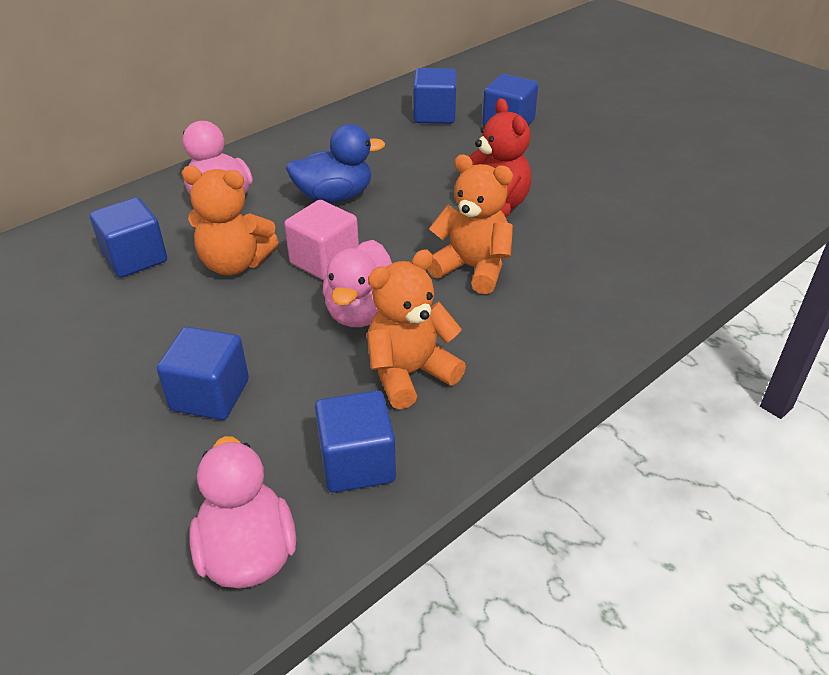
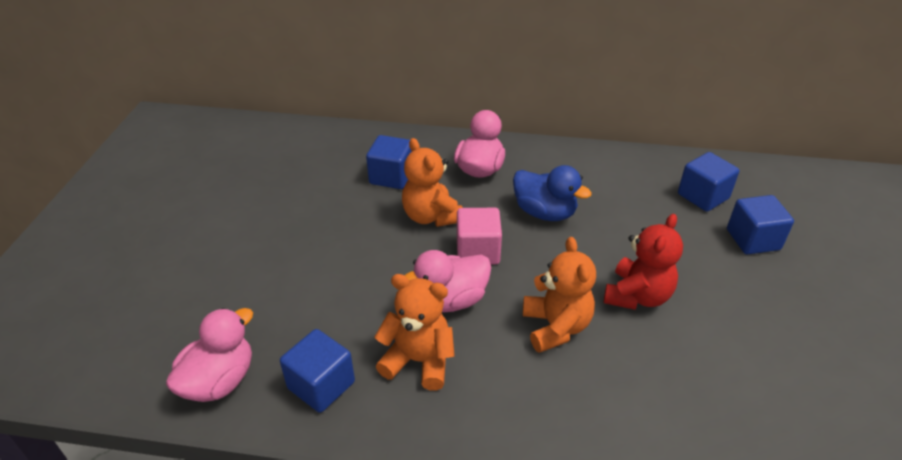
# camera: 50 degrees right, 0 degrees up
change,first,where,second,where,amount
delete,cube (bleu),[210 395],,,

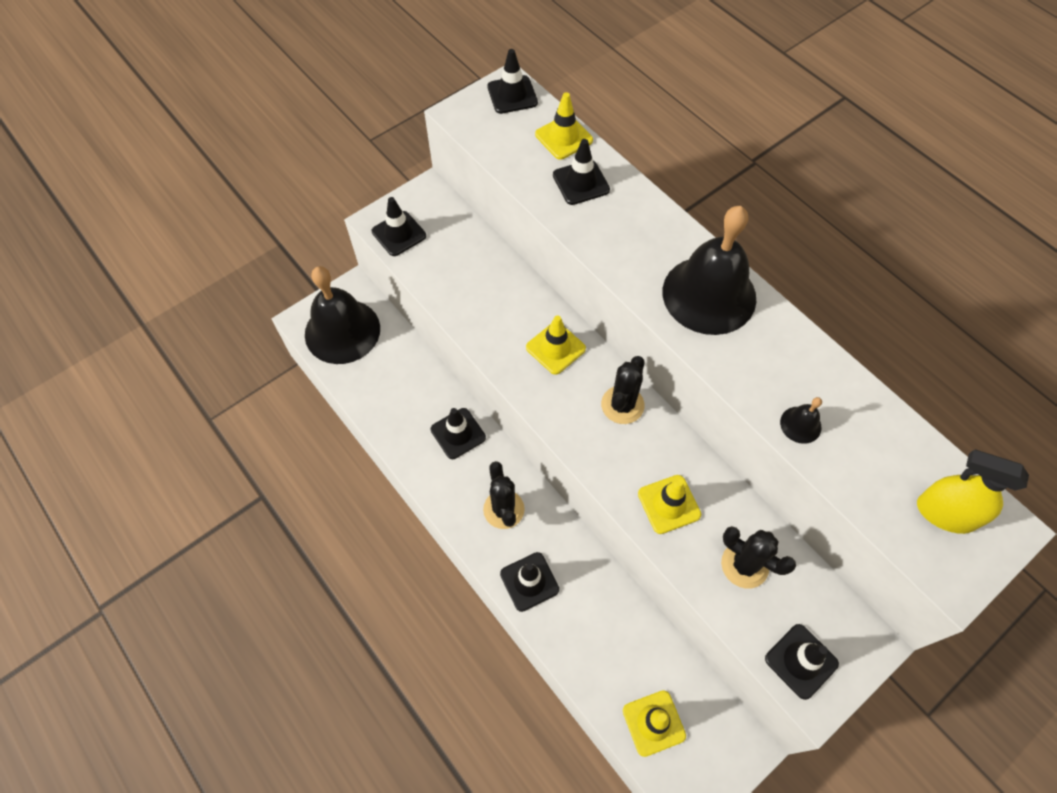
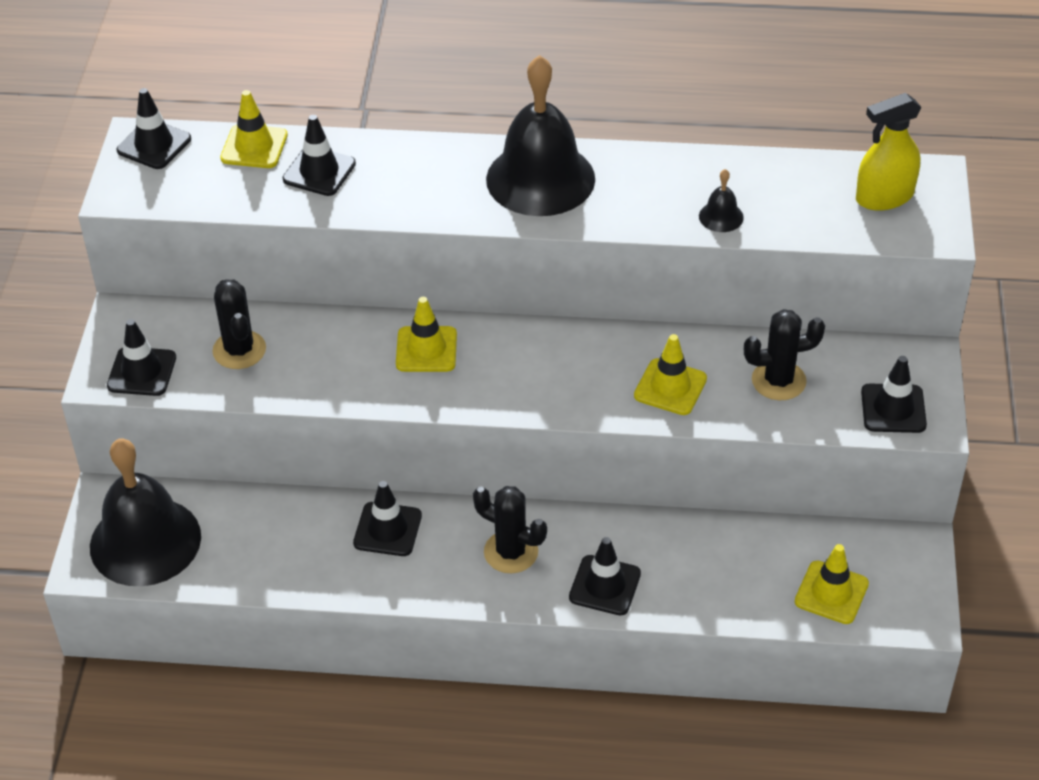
# camera: 45 degrees left, 15 degrees down
change,first,where,second,where,amount
move,cactus (noir),[622 405],,[239 350],

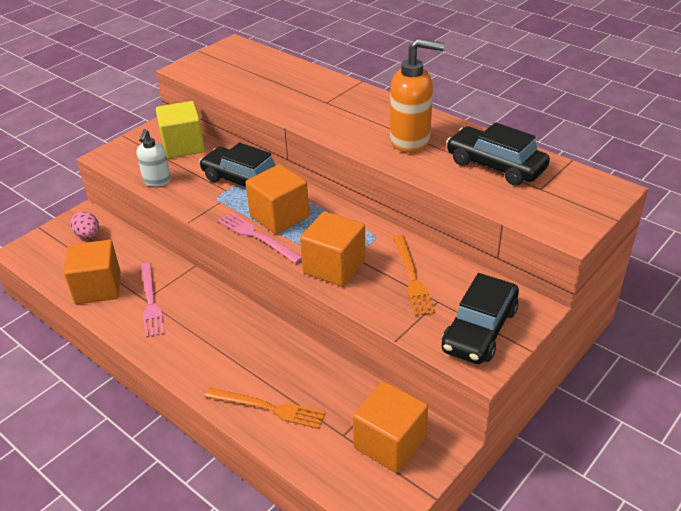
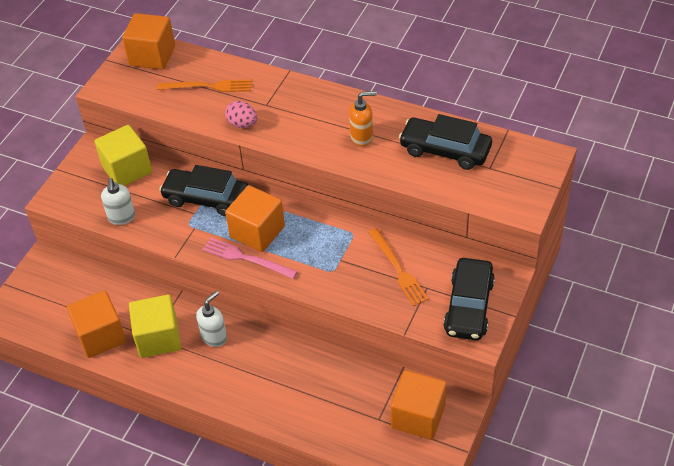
# camera: 15 degrees left, 10 degrees up
change,first,where,second,where,amount
resize,distributeur de savon (orange),[410 141],,[362 137],x0.60
move,œuf (rose),[88 235],,[242 124],
move,cube (orange),[334 267],,[152 56],
replace,fourchette (rose),[151 301],cube (jaune),[158 338],
move,fourchette (orange),[269 408],,[208 86],
insert,,,distributeur de savon (blanc),[214 337],

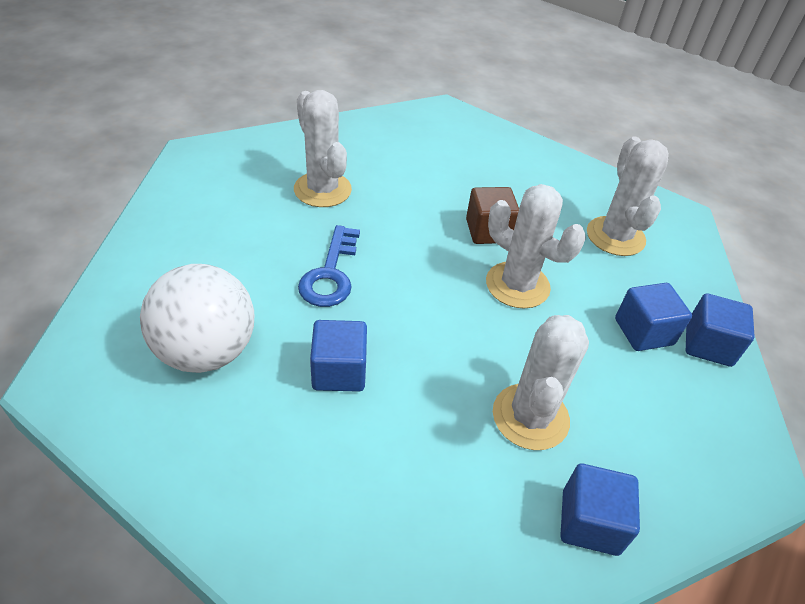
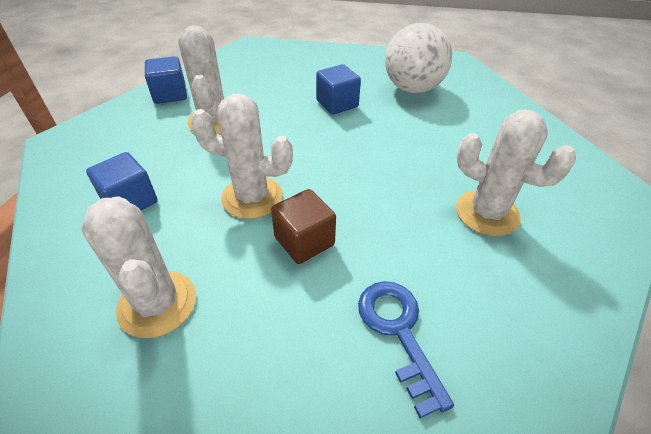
# camera: 155 degrees right, 0 degrees up
change,first,where,second,where,amount
move,clé (bleu),[330 274],,[398 332],
delete,cube (bleu),[708 345],,,

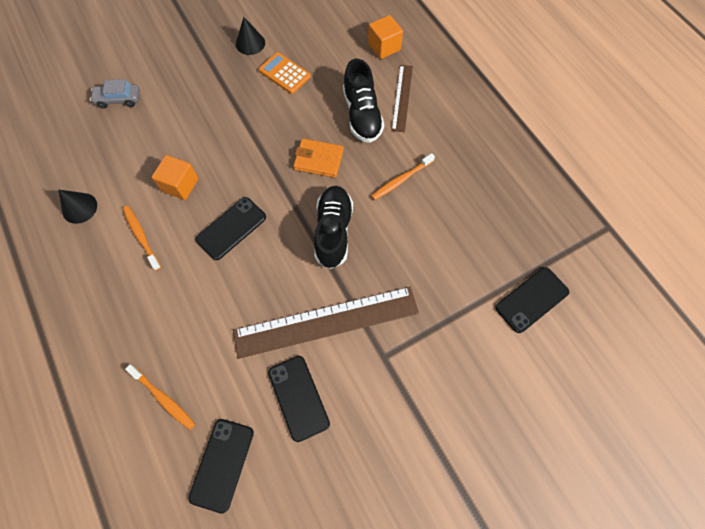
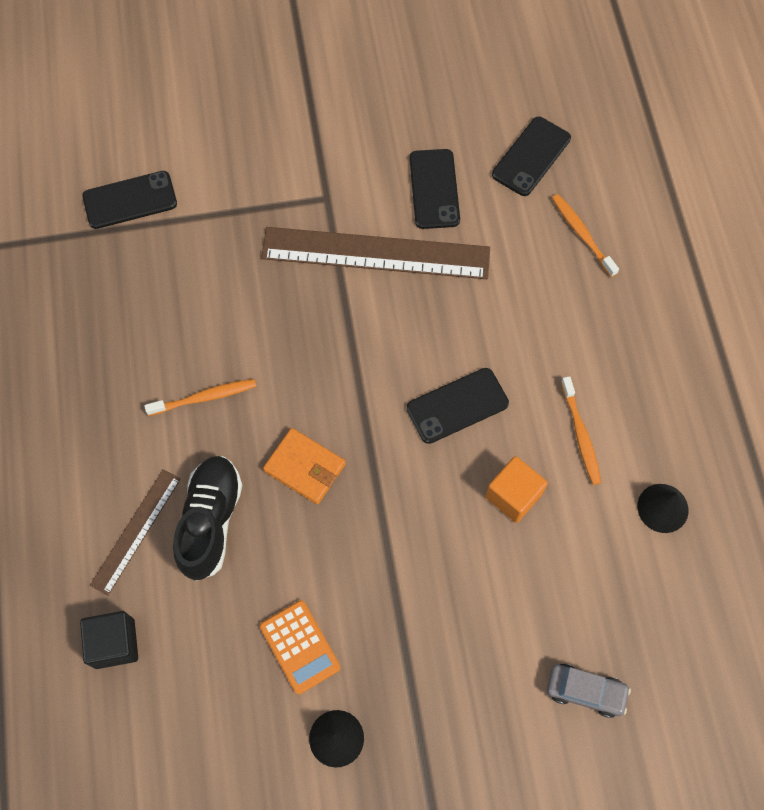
# camera: 160 degrees left, 0 degrees up
change,first,where,second,where,amount
recolor,cube (orange),[384 47],cube (noir),[114 643],
delete,chaussure (noir),[333 231],,,

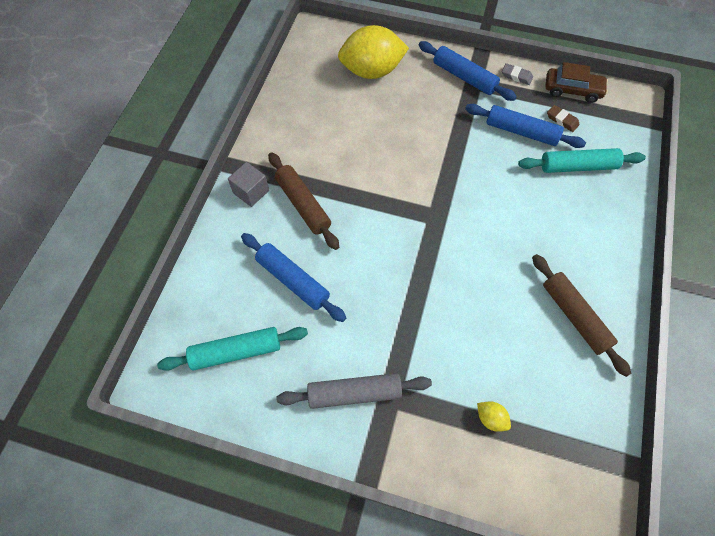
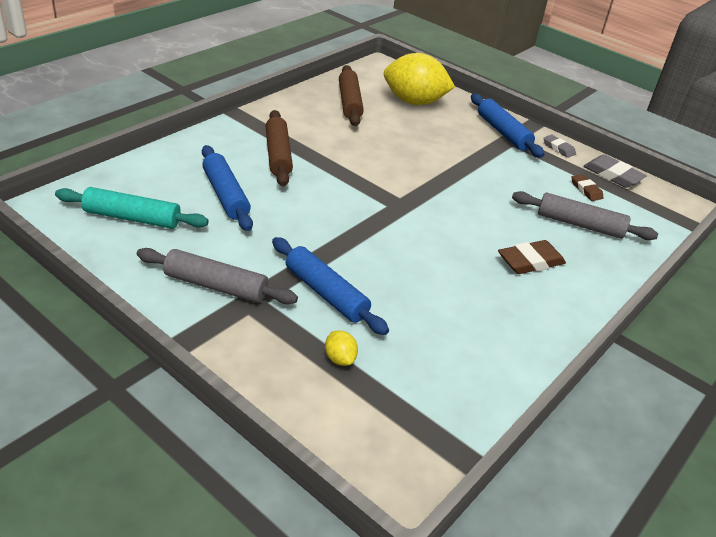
# camera: 20 degrees right, 25 degrees down
change,first,where,second,where,amount
replace,voiture (marron),[572 90],gomme (gris),[613 175],
move,rouleau à pâtisserie (bleu),[521 131],,[326 293],
recolor,rouleau à pâtisserie (turquoise),[577 166],rouleau à pâtisserie (gris),[580 224],
delete,cube (gris),[251 192],,,
move,rouleau à pâtisserie (marron),[575 316],,[350 102],
insert,,,gomme (marron),[530 261],

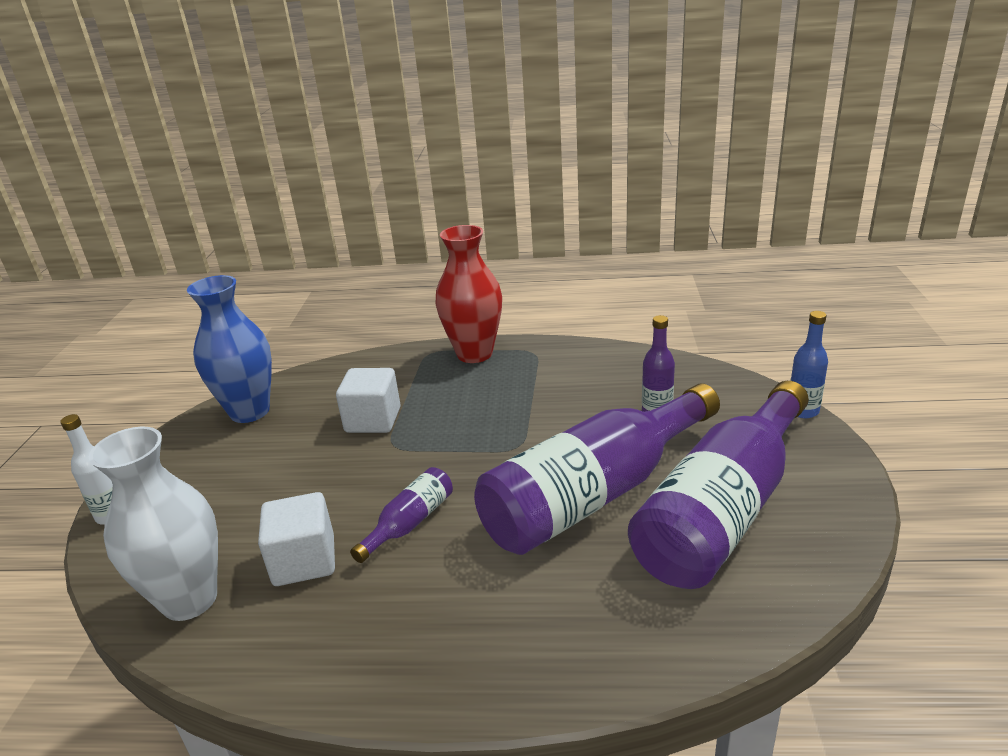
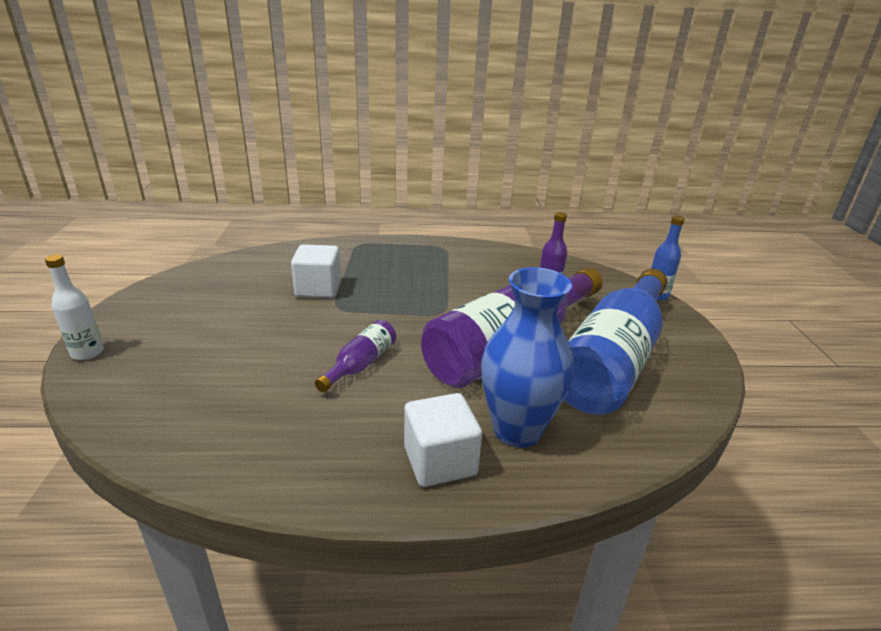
# camera: 10 degrees left, 0 degrees up
change,first,where,second,where,amount
delete,vase (rouge),[474 354],,,
move,vase (bleu),[250 411],,[517 430],
recolor,bouteille (violet),[723 509],bouteille (bleu),[612 360],
delete,vase (blanc),[189 599],,,
move,cube (blanc),[304 561],,[440 461],

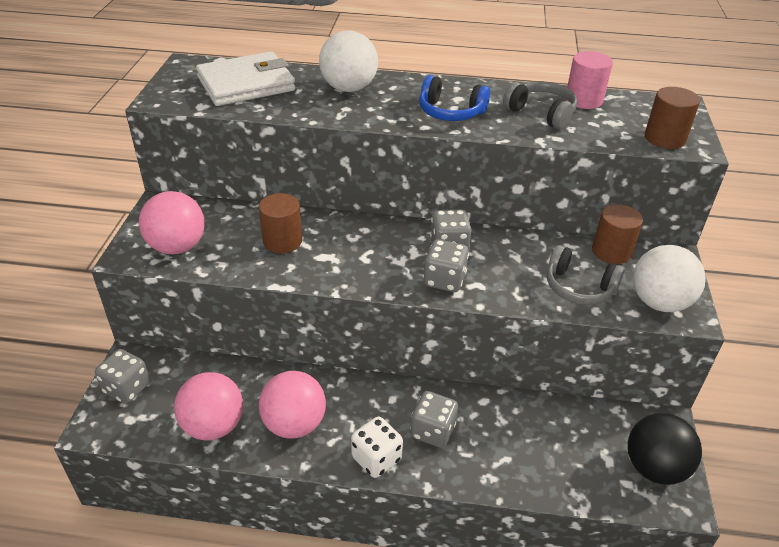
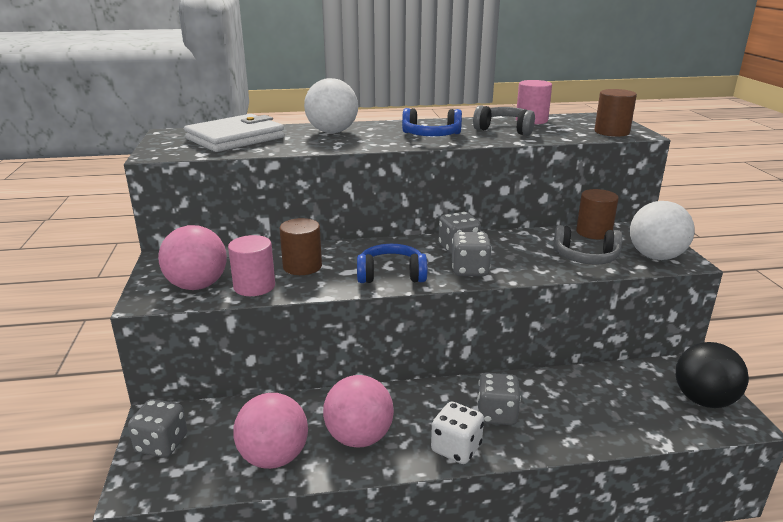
# camera: 15 degrees left, 15 degrees down
change,first,where,second,where,amount
insert,,,cylindre (rose),[254 286],
insert,,,casque audio (bleu),[391 275],

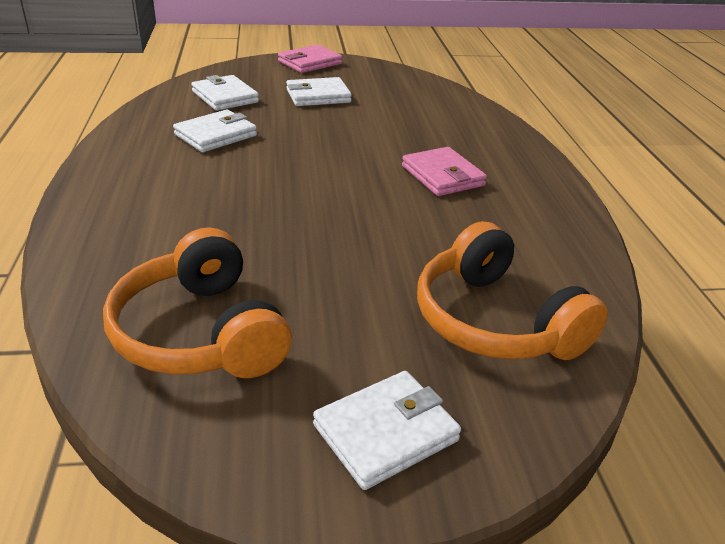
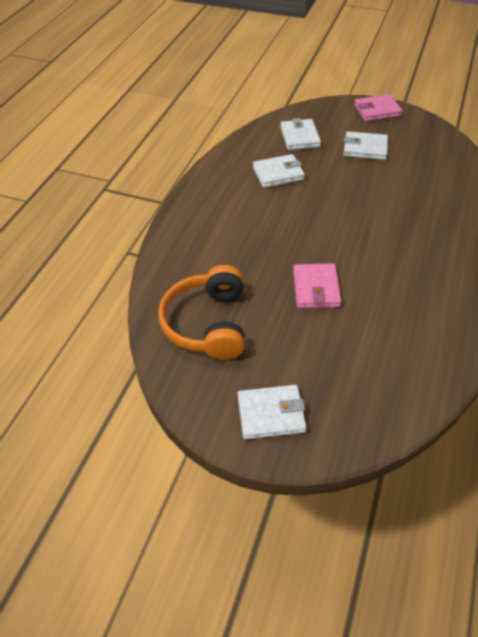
# camera: 30 degrees right, 15 degrees up
change,first,where,second,where,amount
move,portefeuille (rose),[442 176],,[316 288],
delete,casque audio (orange),[495 321],,,

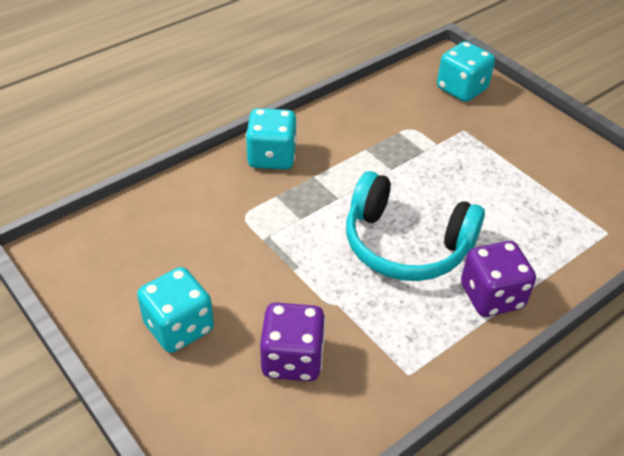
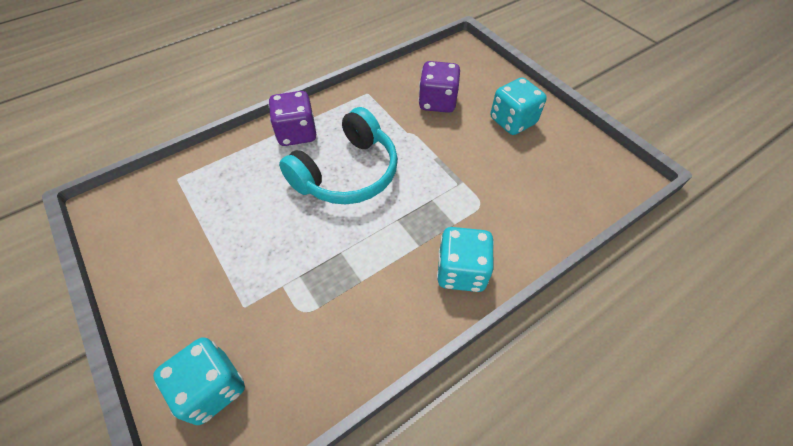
# camera: 175 degrees left, 10 degrees up
change,first,where,second,where,amount
rotate,casque audio (turquoise),[406 245],,[347 173],105 degrees clockwise

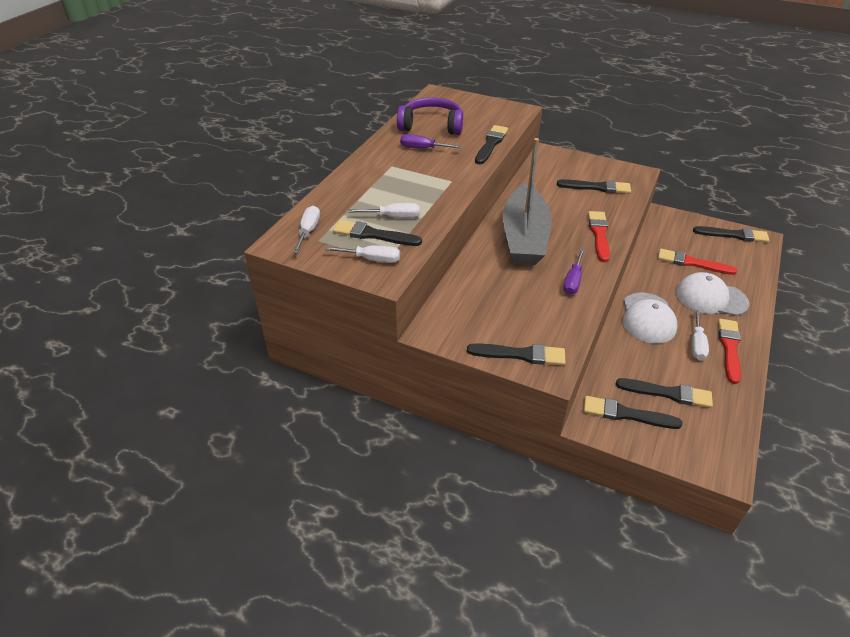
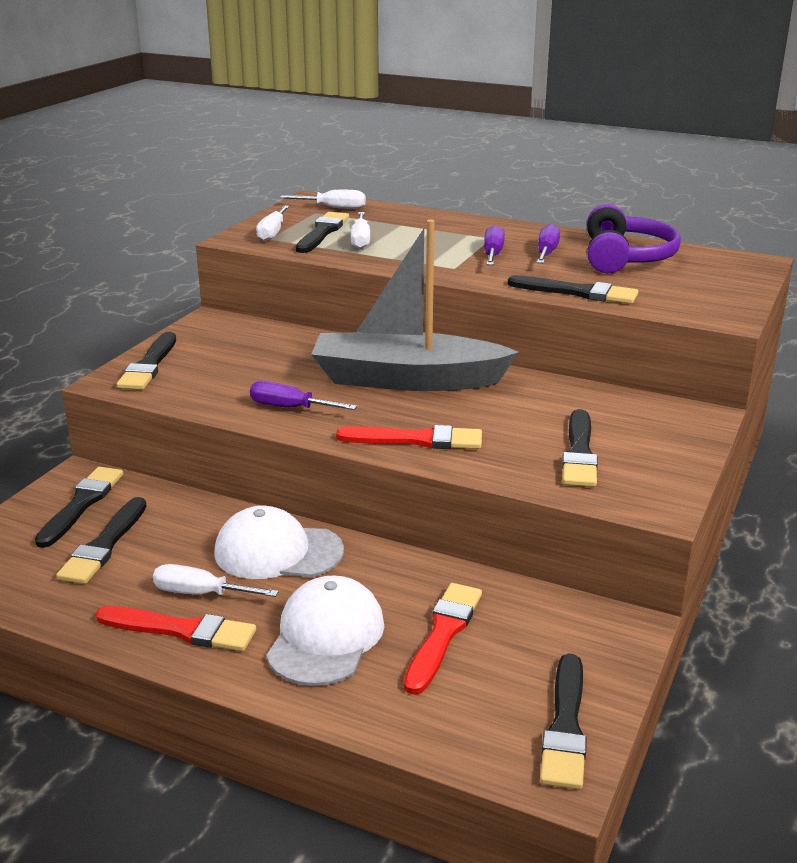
# camera: 90 degrees right, 15 degrees down
change,first,where,second,where,amount
insert,,,tournevis (violet),[493 254],

